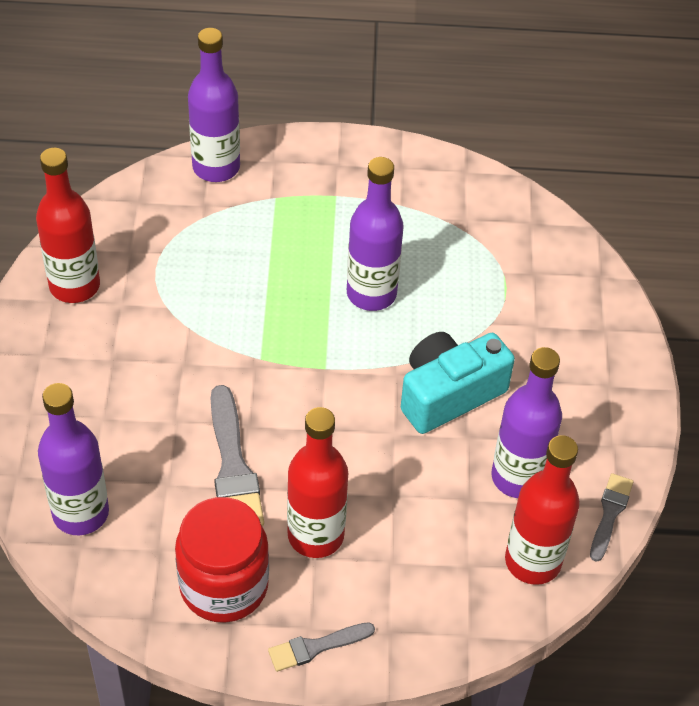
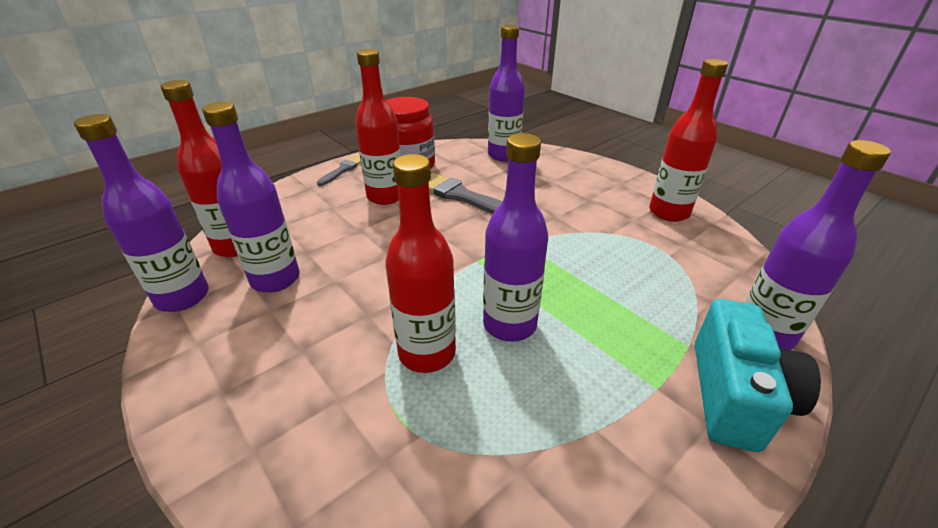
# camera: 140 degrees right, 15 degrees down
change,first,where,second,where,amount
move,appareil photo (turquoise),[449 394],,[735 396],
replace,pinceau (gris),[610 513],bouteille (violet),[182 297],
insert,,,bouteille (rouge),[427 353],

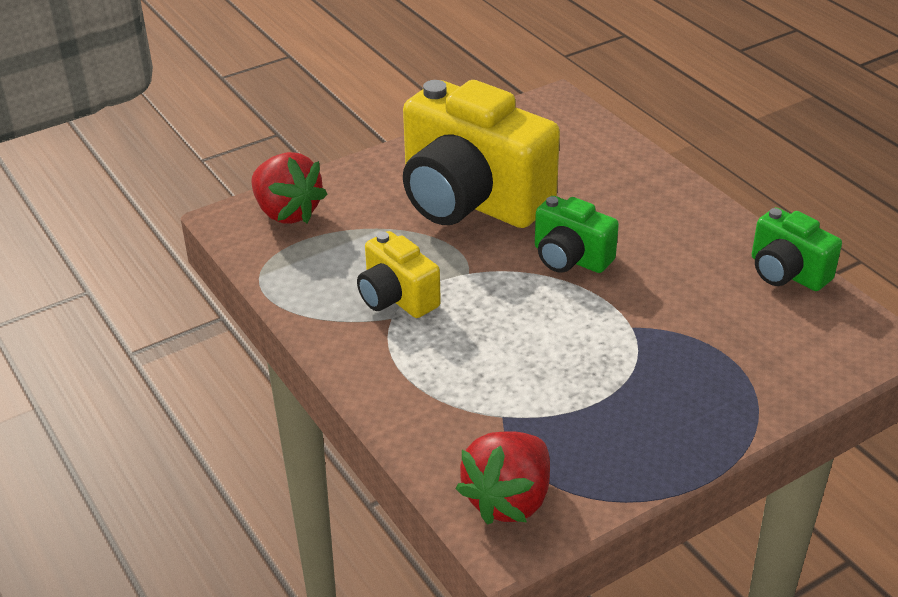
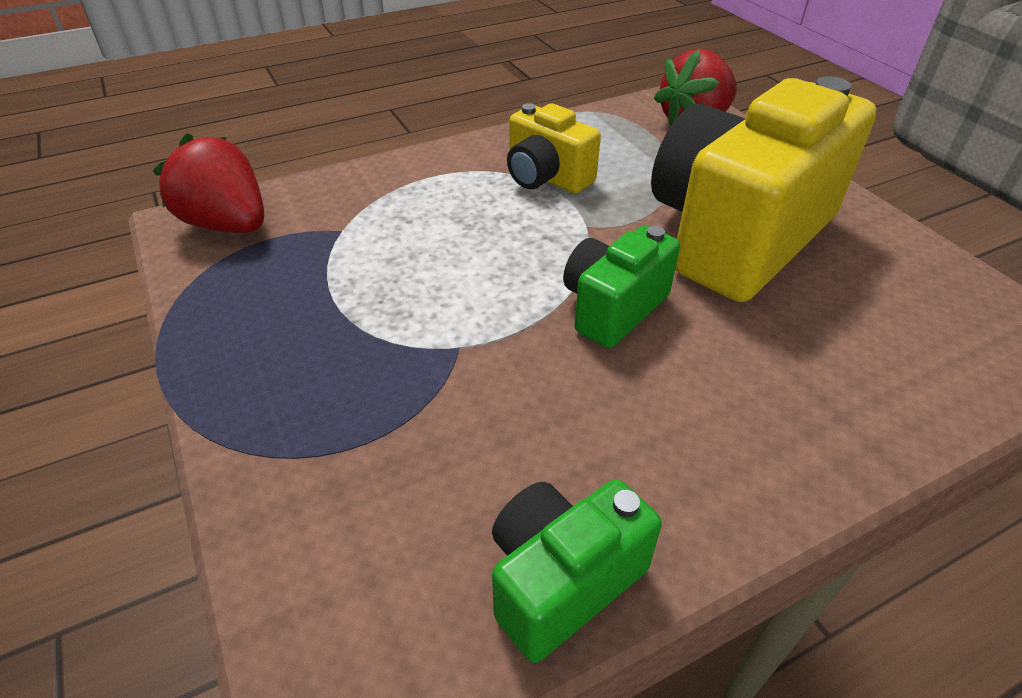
# camera: 95 degrees right, 5 degrees up
change,first,where,second,where,amount
rotate,appareil photo (jaune),[397 298],,[546 178],105 degrees counterclockwise

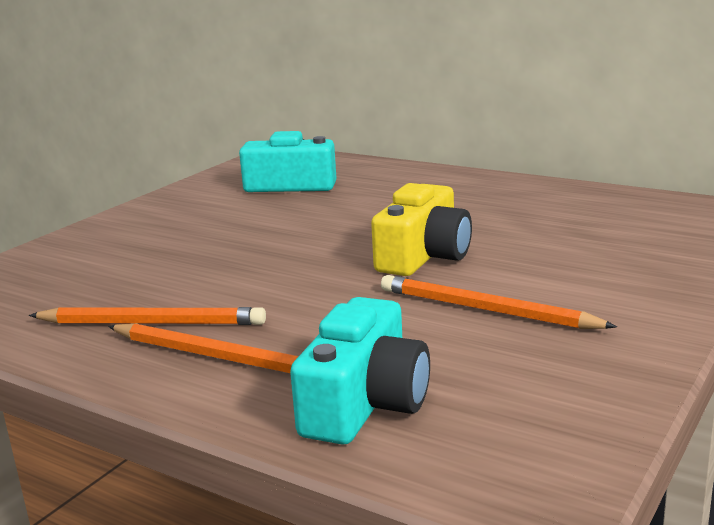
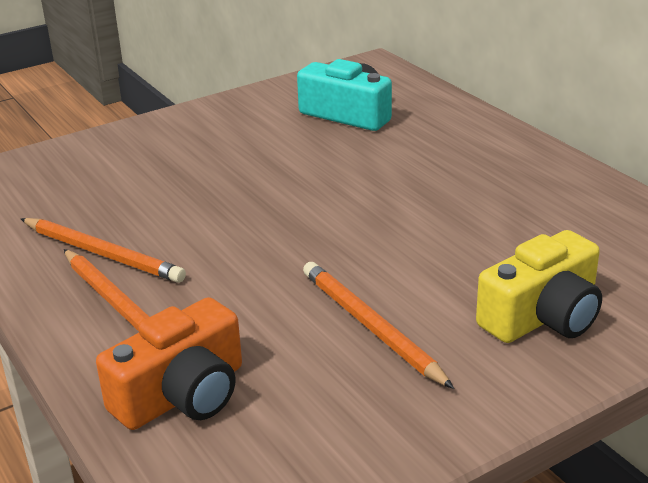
# camera: 25 degrees right, 10 degrees up
change,first,where,second,where,amount
move,appareil photo (jaune),[424 256],,[543 316],
recolor,appareil photo (turquoise),[365 403],appareil photo (orange),[182 394],

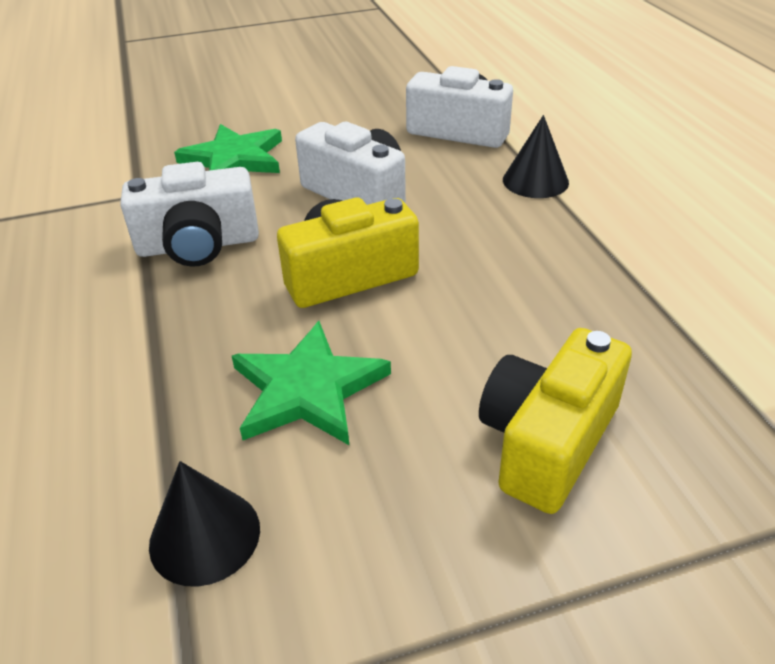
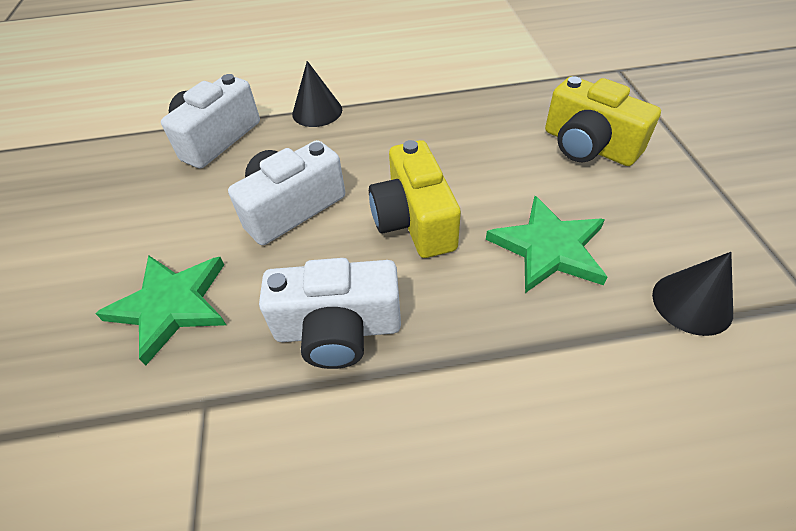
# camera: 80 degrees left, 10 degrees up
change,first,where,second,where,amount
rotate,appareil photo (blanc),[198 245],,[338 329],90 degrees clockwise

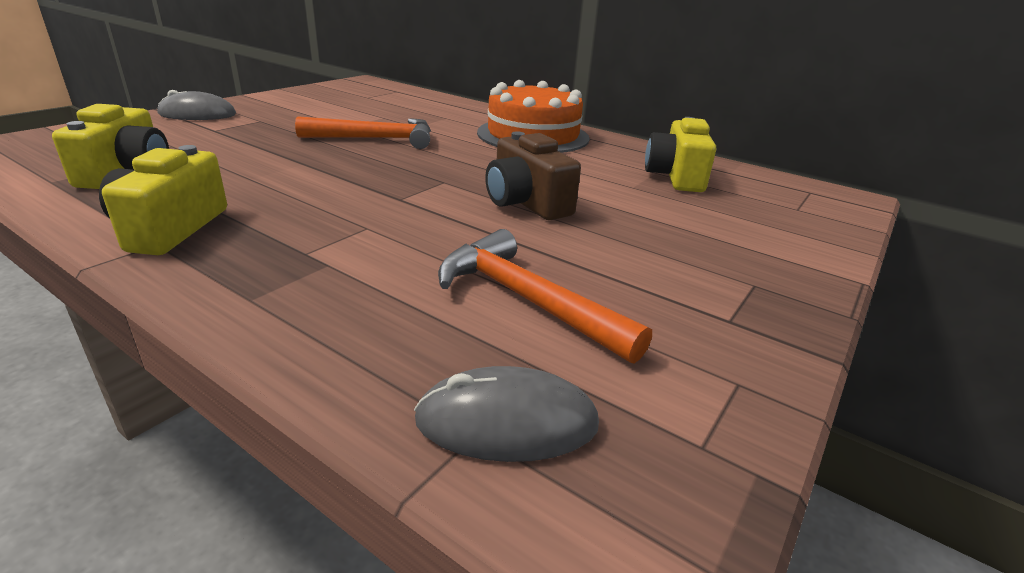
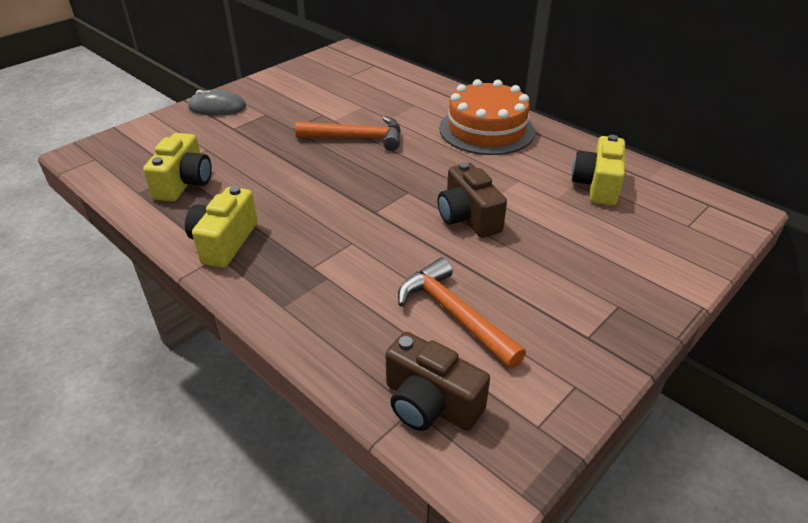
# camera: 10 degrees right, 10 degrees up
change,first,where,second,where,amount
replace,souris (gris),[507 422],appareil photo (marron),[430 403],

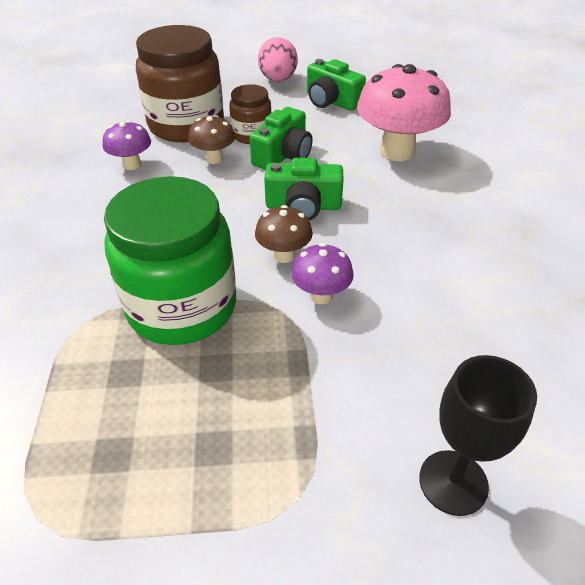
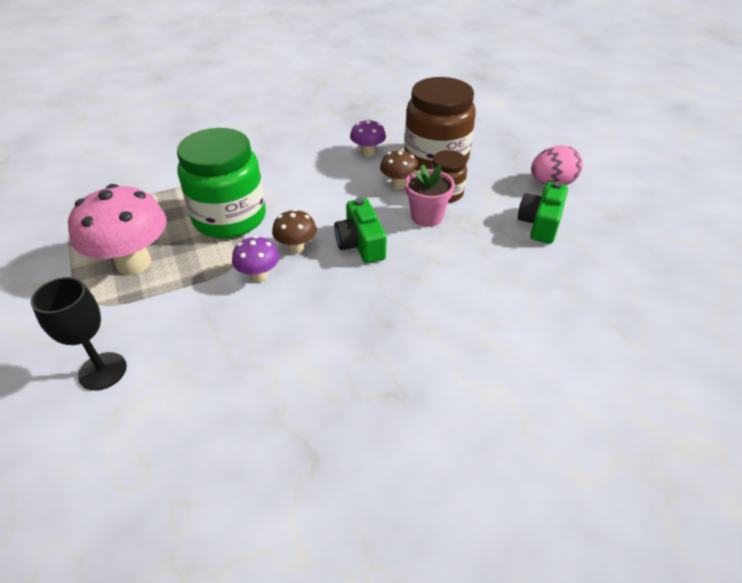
# camera: 70 degrees right, 0 degrees up
change,first,where,second,where,amount
move,champignon (rose),[397 151],,[133 263],
replace,appareil photo (vert),[283 155],pot de fleurs (rose),[426 217],

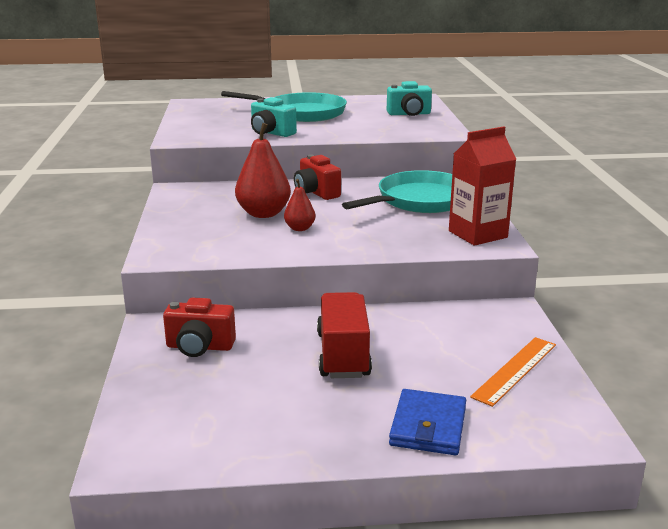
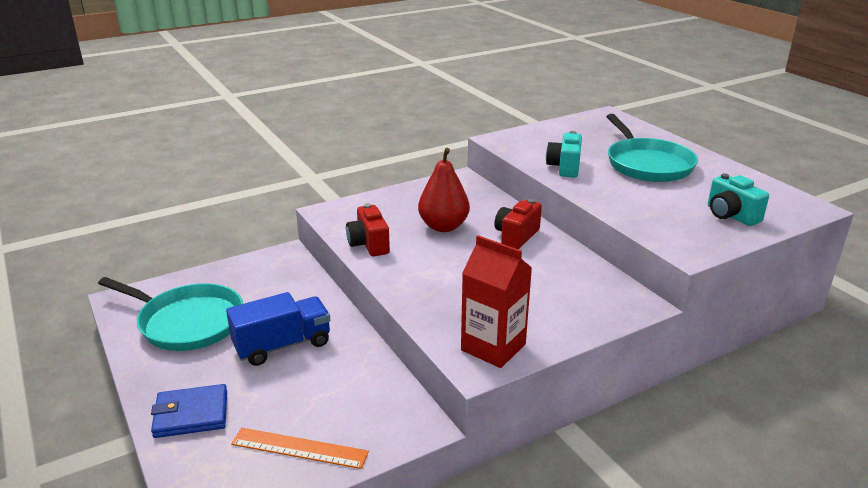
# camera: 65 degrees right, 5 degrees up
change,first,where,second,where,amount
move,poêle (turquoise),[420 200],,[187 322],
delete,poire (rouge),[299 228],,,
recolor,camion (rouge),[343 355],camion (bleu),[282 345],
move,appareil photo (rouge),[199 347],,[369 244],

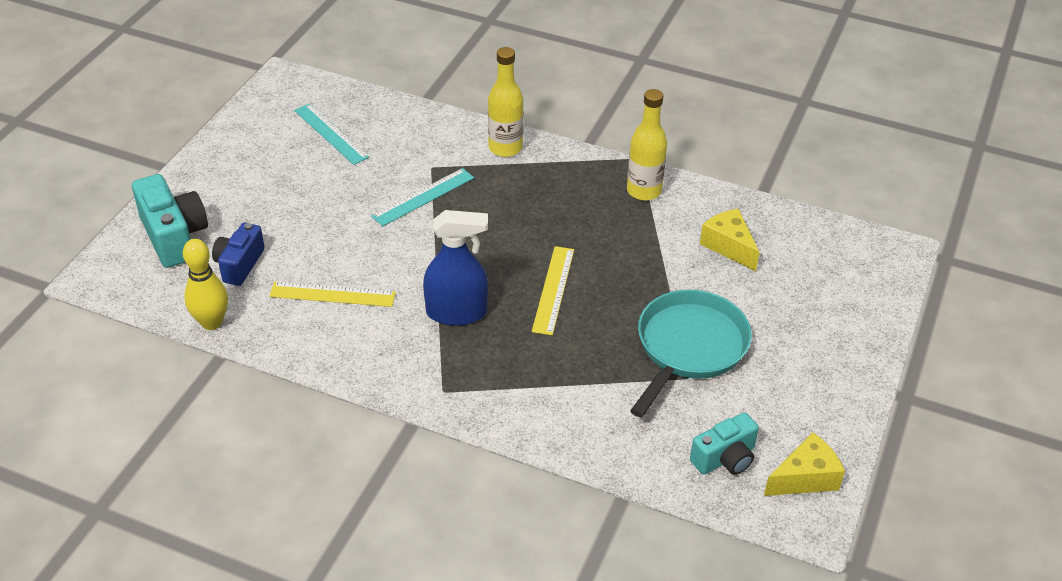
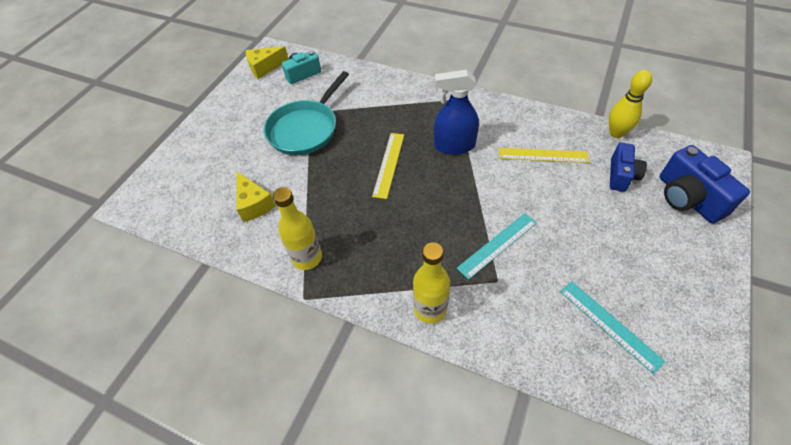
# camera: 175 degrees left, 10 degrees up
change,first,where,second,where,amount
recolor,appareil photo (turquoise),[174 236],appareil photo (bleu),[687 198],

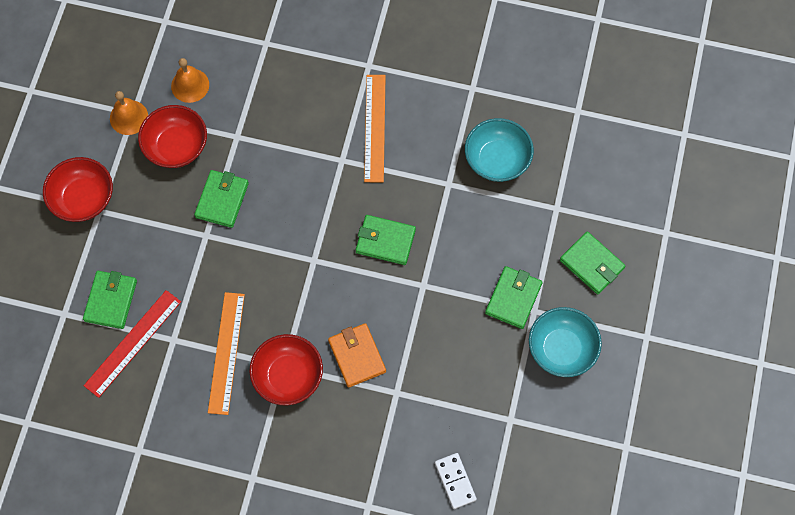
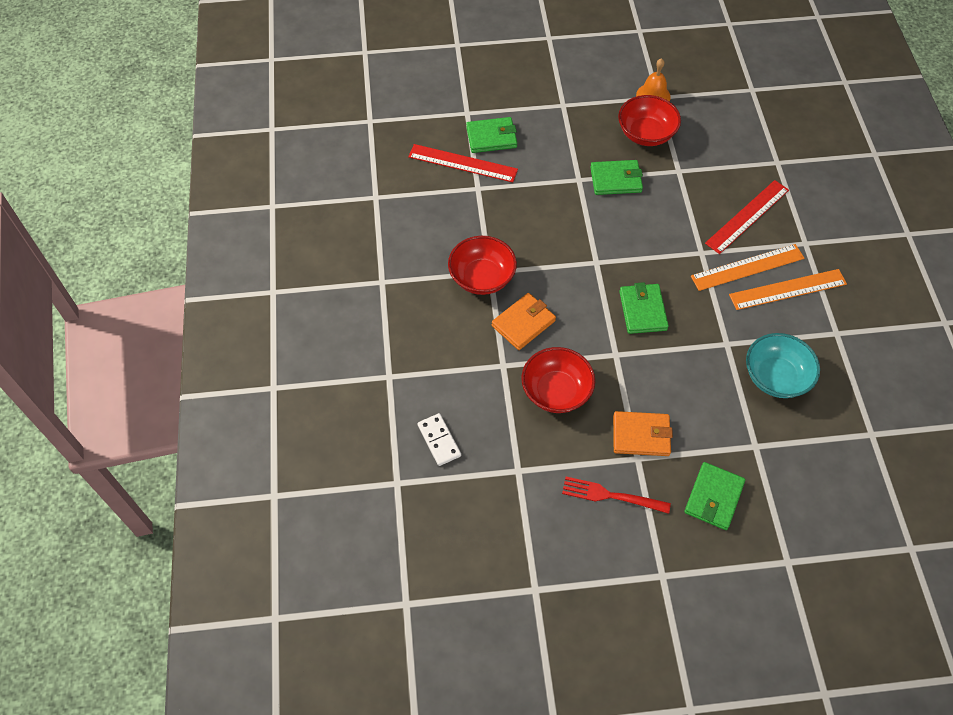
# camera: 70 degrees right, 10 degrees down
change,first,where,second,where,amount
delete,cloche (orange),[190 85],,,
move,bol (rouge),[83 199],,[556 391],
recolor,portefeuille (vert),[513 298],portefeuille (orange),[641 435],
move,règle (orange),[226 352],,[787 289],
replace,bol (turquoise),[561 349],fourchette (rouge),[610 496],
rotate,domino (blanc),[455 481],,[439 440],75 degrees counterclockwise
insert,,,règle (rouge),[747 216],

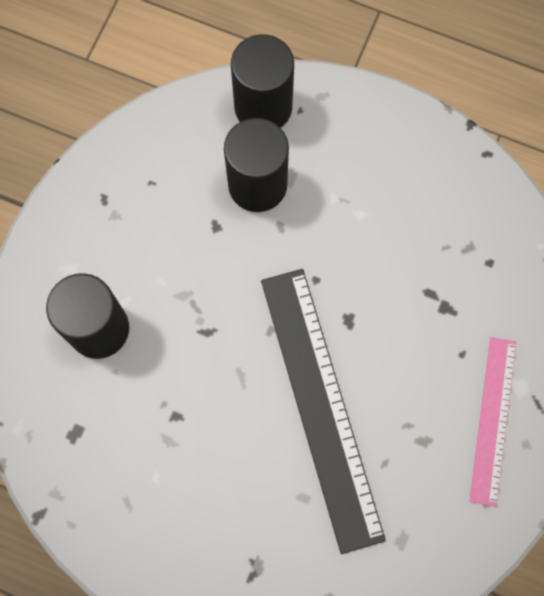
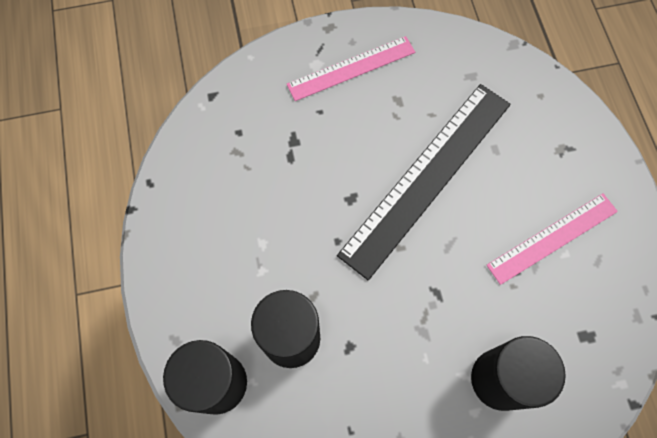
# camera: 125 degrees left, 5 degrees down
change,first,where,second,where,amount
insert,,,règle (rose),[552 238],

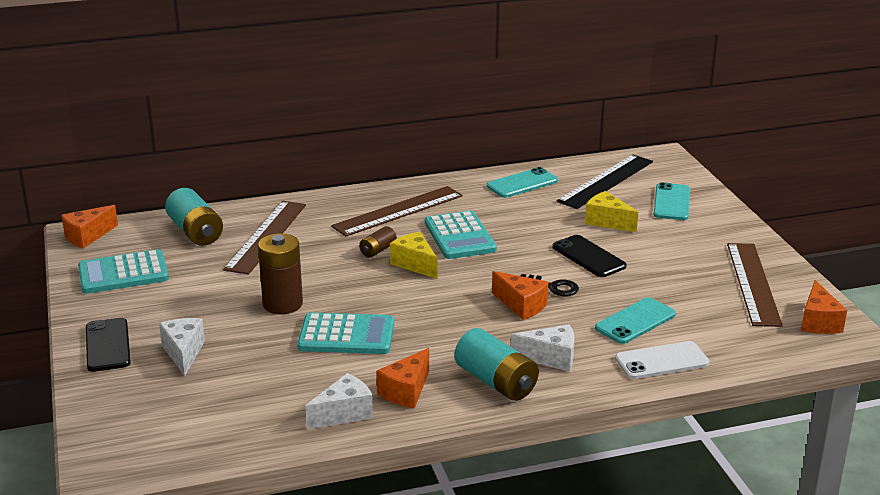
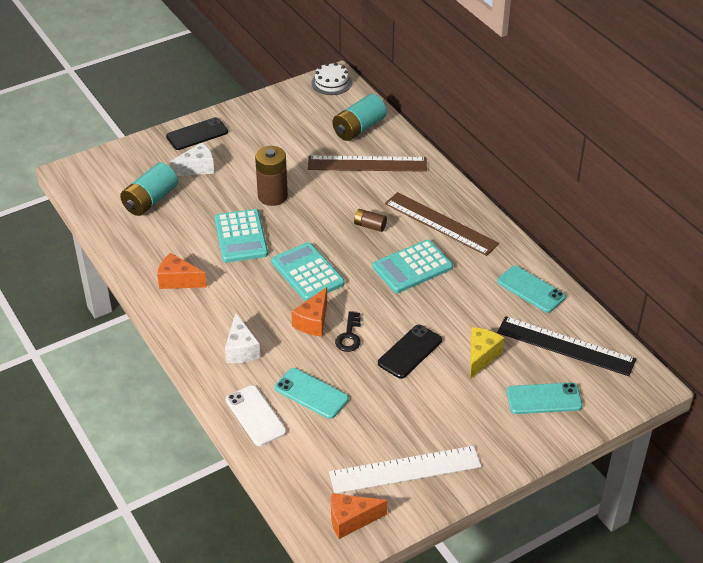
# camera: 75 degrees right, 15 degrees up
change,first,where,second,where,amount
replace,fromage (orange),[87 236],gâteau (blanc),[331 83],
delete,fromage (jaune),[415 264],,,
recolor,règle (marron),[753 283],règle (blanc),[405 470],
move,calculatrice (turquoise),[123 273],,[307 273],
move,pile (turquoise),[496 382],,[150 200],
delete,fromage (blanc),[344 413],,,

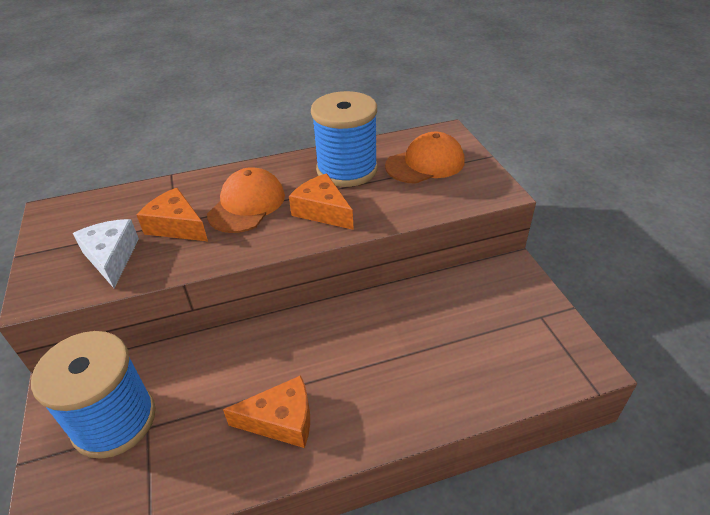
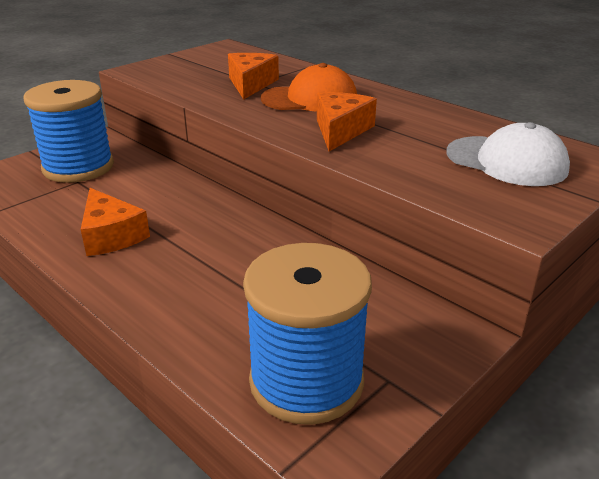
# camera: 60 degrees right, 10 degrees down
change,first,where,second,where,amount
move,bobine (bleu),[347 170],,[306 381],
recolor,casquette (orange),[425 163],casquette (blanc),[506 161],
delete,fromage (blanc),[111 257],,,

